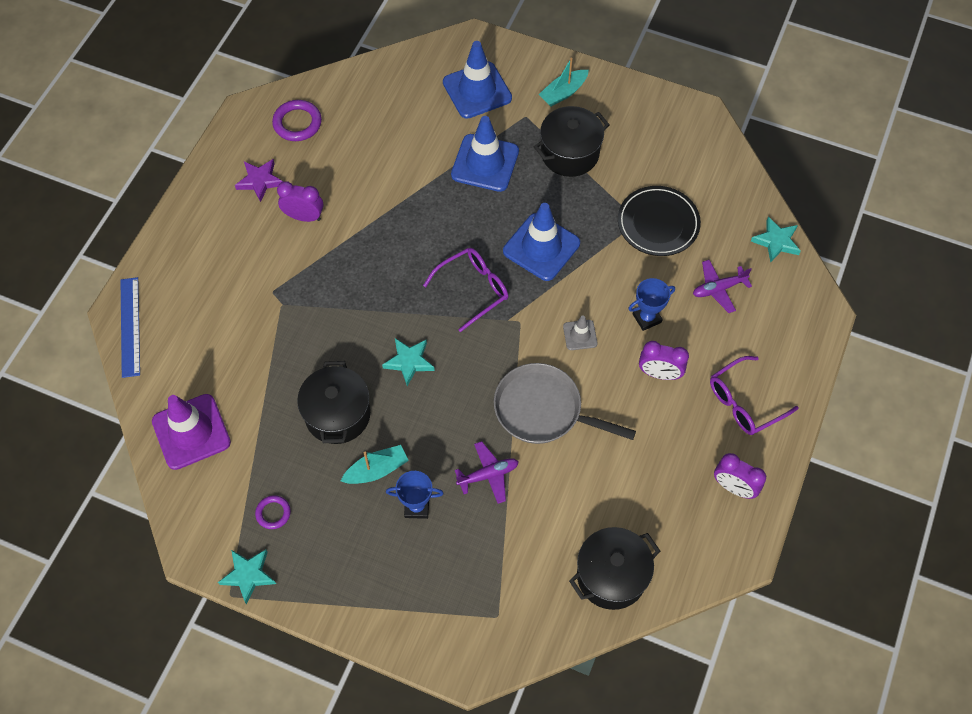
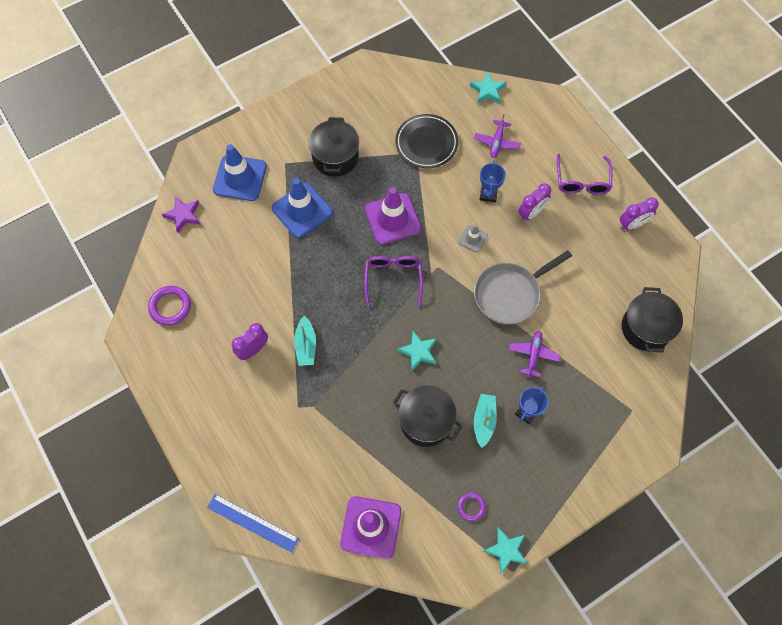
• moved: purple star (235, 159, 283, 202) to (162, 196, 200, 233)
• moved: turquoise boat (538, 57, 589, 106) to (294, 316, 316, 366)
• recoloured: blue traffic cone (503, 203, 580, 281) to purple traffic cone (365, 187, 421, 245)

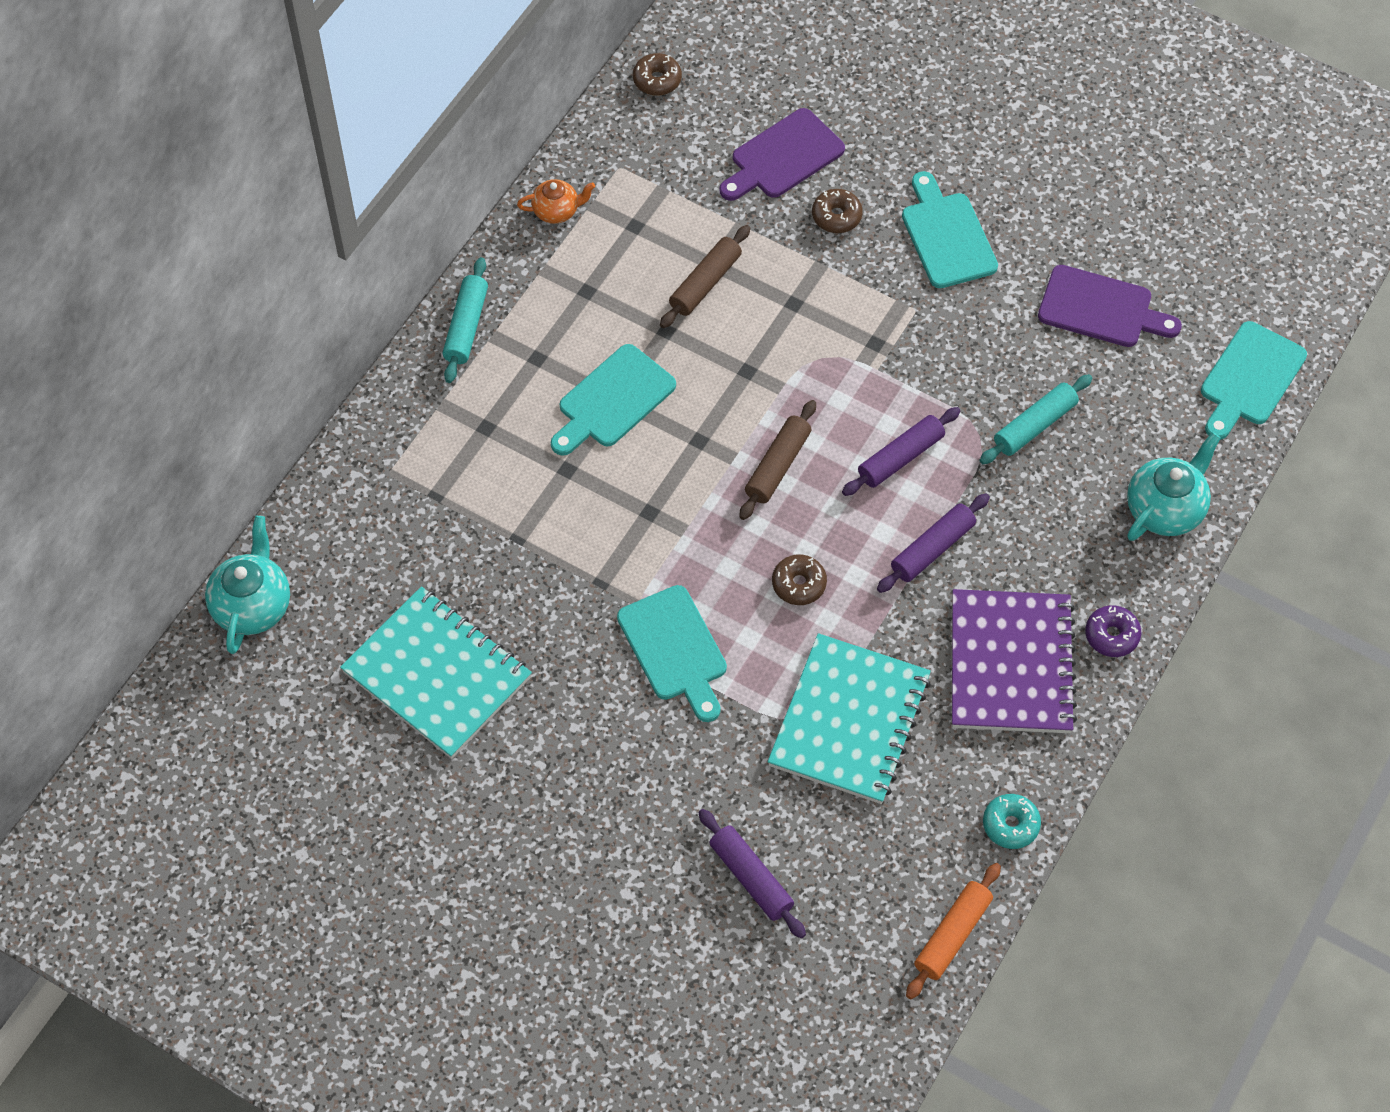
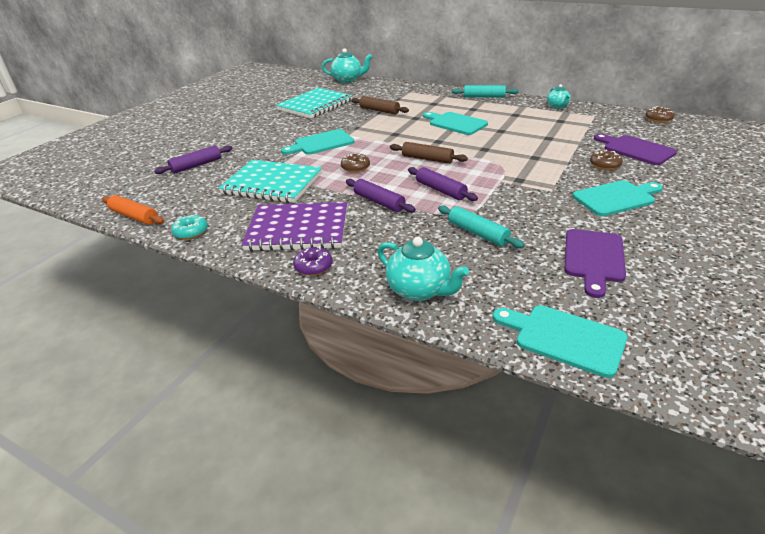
• moved: brown rolling pin (660, 225, 750, 328) to (351, 96, 409, 115)
• recoloured: orange teapot (517, 179, 595, 224) to turquoise teapot (547, 84, 571, 109)

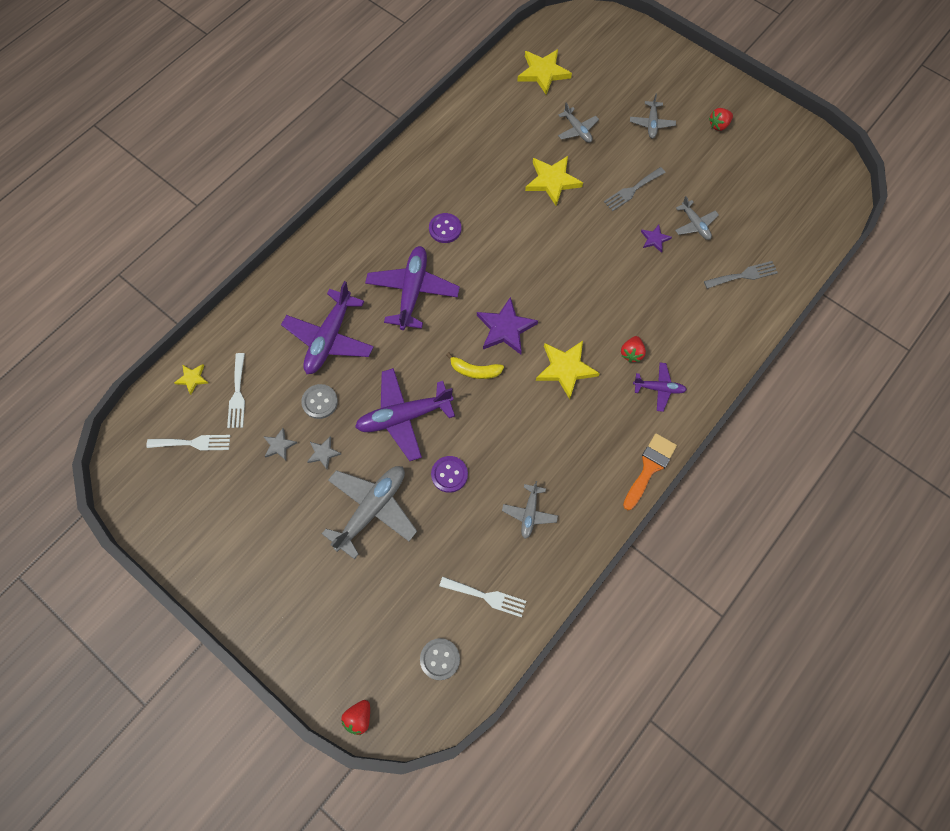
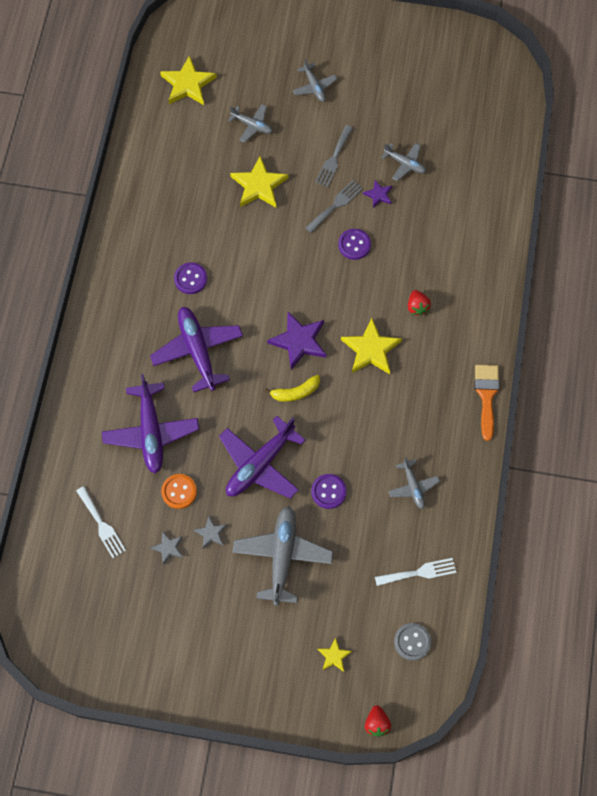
• recoloured: grey button (301, 384, 338, 419) to orange button (161, 474, 197, 509)
• moved: grey fork (704, 261, 778, 289) to (306, 180, 363, 233)
• moved: yellow star (174, 364, 208, 395) to (317, 637, 352, 672)
• added: purple button (338, 229, 371, 260)
• removed: white fork (147, 435, 230, 451)
• removed: purple plane (633, 363, 687, 412)
• removed: red strawberry (709, 108, 733, 131)

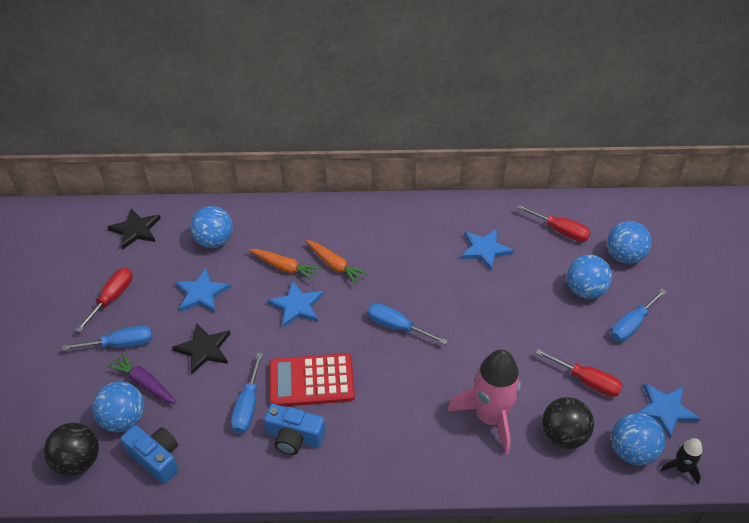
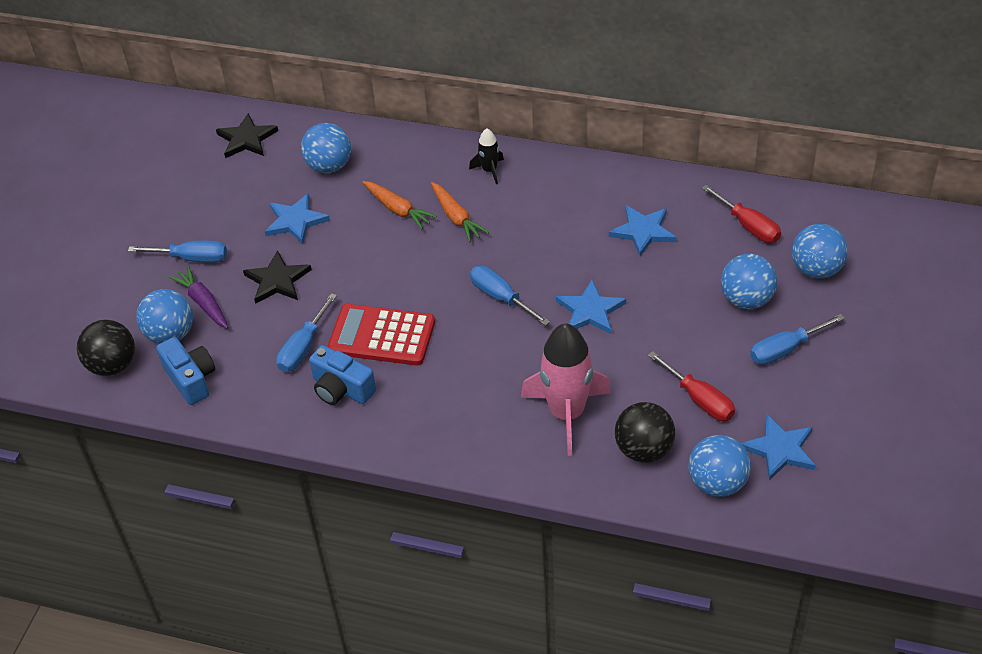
• moved: black rocket (660, 438, 702, 484) to (469, 129, 504, 184)
• moved: blue star (267, 280, 323, 328) to (556, 280, 626, 334)
• removed: red screwdriver (75, 268, 133, 332)

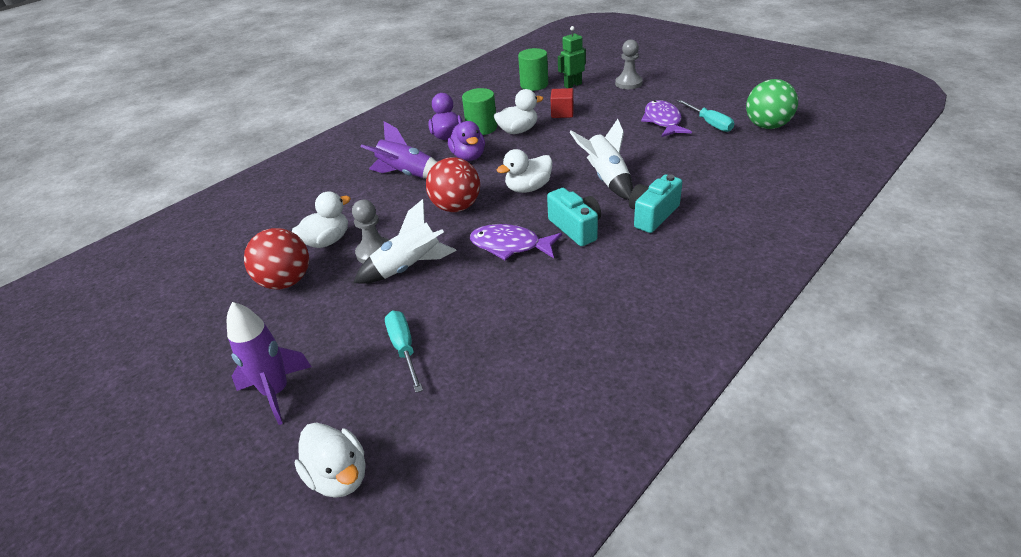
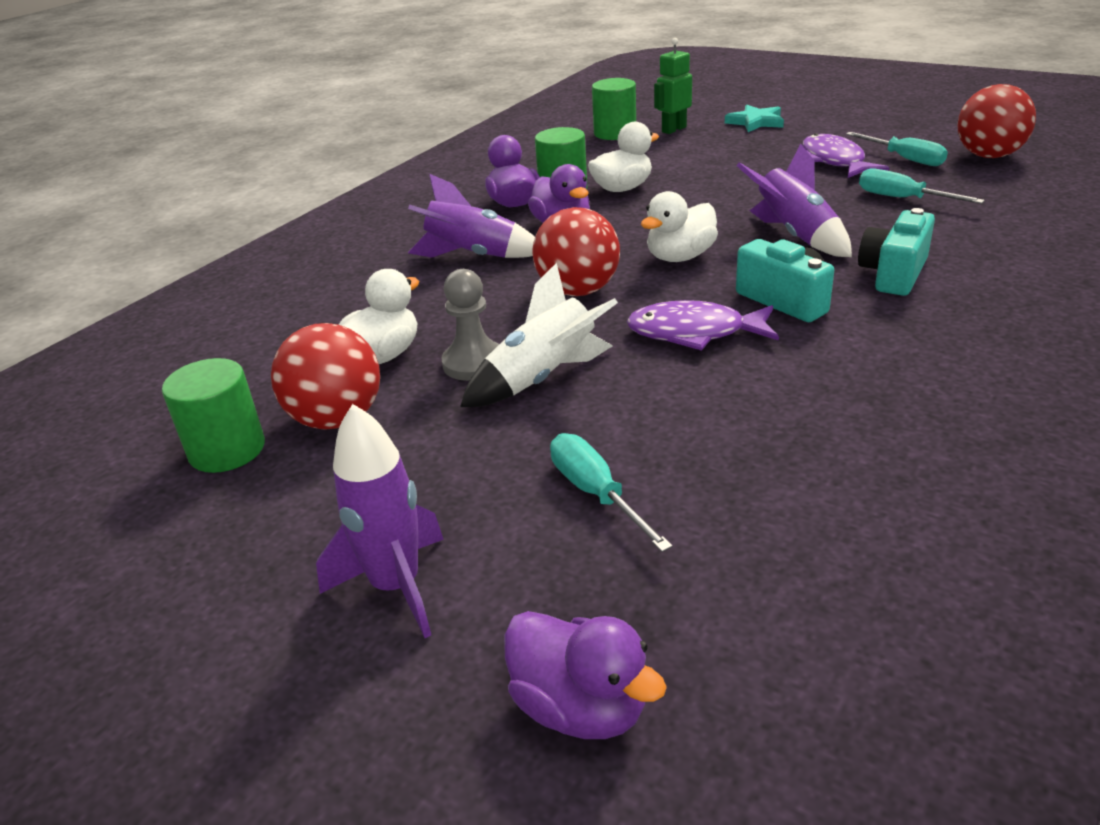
• added: green cylinder (162, 358, 265, 473)
• recoloured: white duck (294, 422, 365, 498) to purple duck (504, 611, 667, 739)
• replaced: grey pawn (615, 39, 643, 89) to turquoise star (725, 105, 784, 132)
• recoloured: white rocket (570, 119, 633, 200) to purple rocket (736, 144, 852, 257)
• added: turquoise screwdriver (859, 168, 985, 204)
• recoloured: green ball (746, 79, 798, 129) to red ball (957, 84, 1036, 158)
• removed: red cube (551, 88, 574, 118)

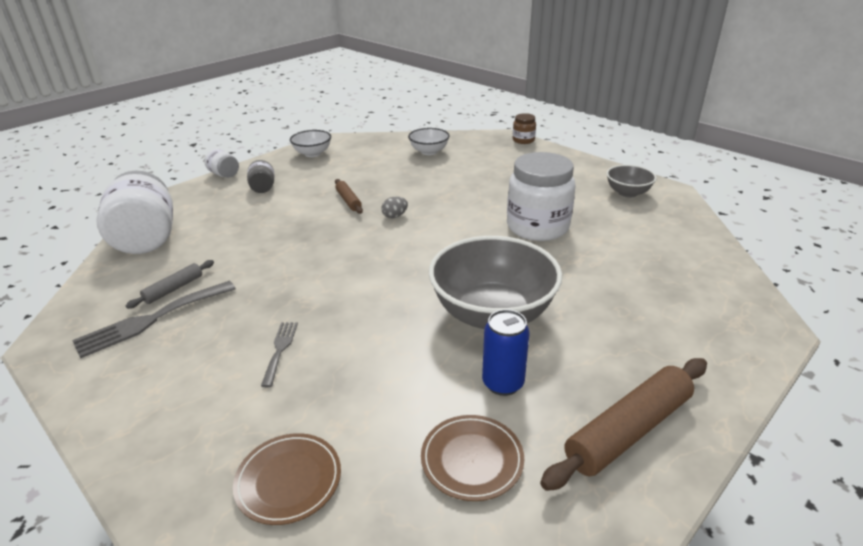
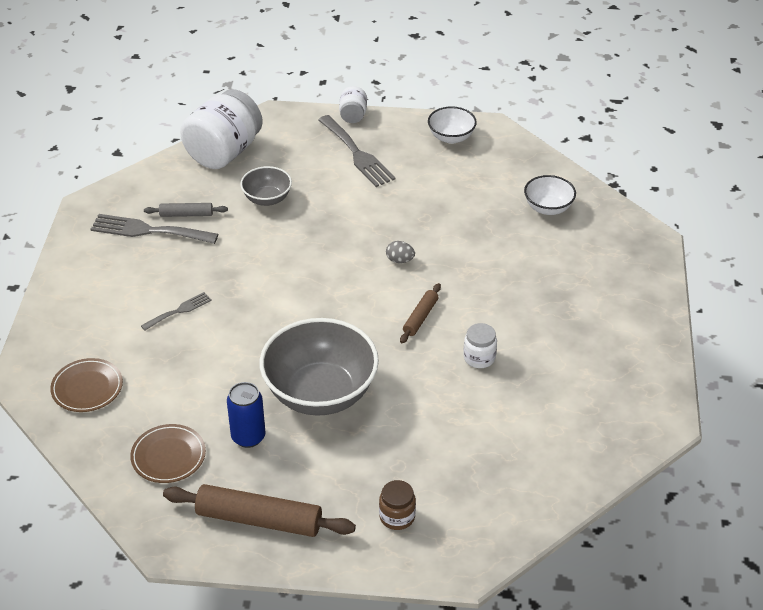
• moved: grey bowl (607, 165, 656, 197) to (240, 166, 292, 206)
• replaced: grey jar (247, 160, 274, 193) to grey fork (318, 115, 395, 187)
• moved: brown jar (513, 113, 536, 144) to (379, 480, 416, 530)
• moved: brown rolling pin (335, 179, 363, 214) to (400, 283, 441, 343)
• resized: white jar (507, 152, 576, 241) = (463, 323, 497, 368) x0.47

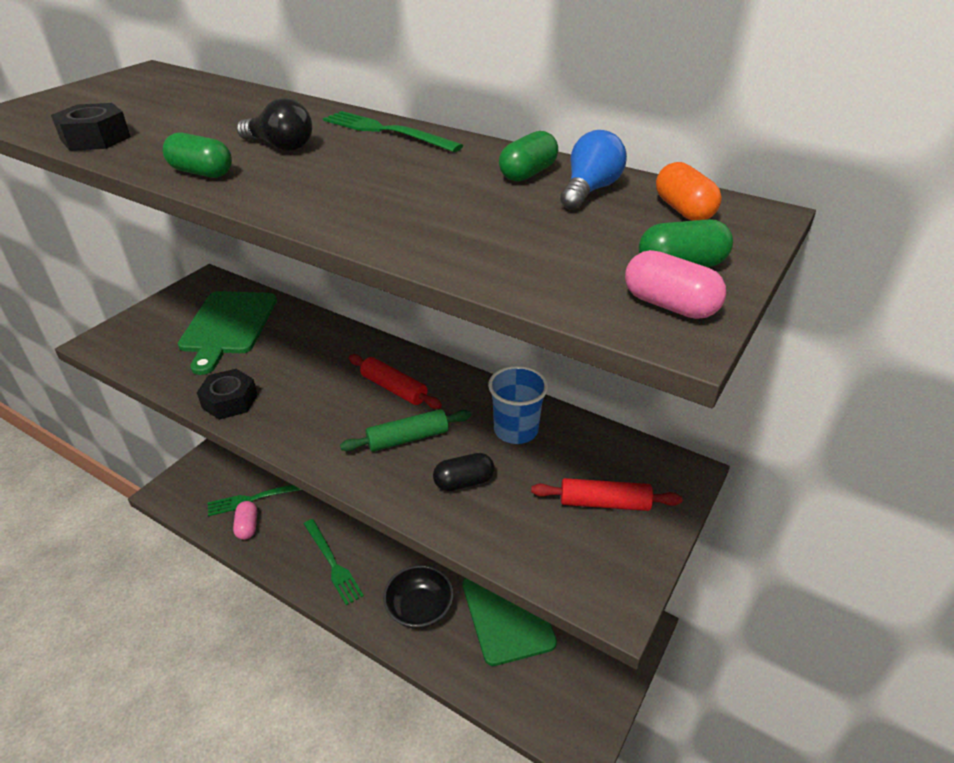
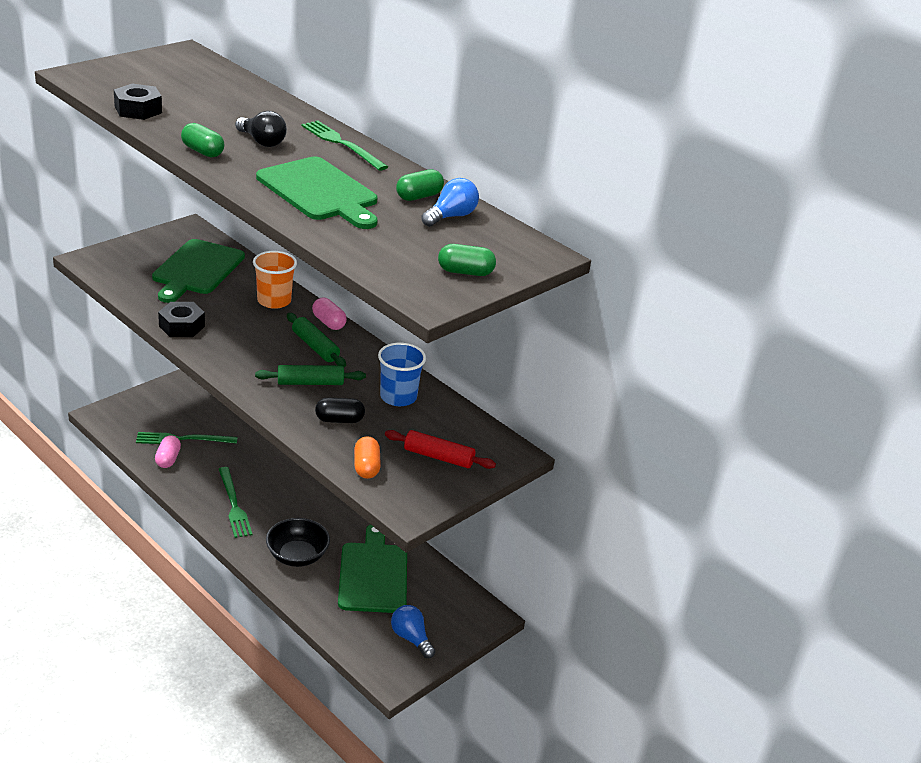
• added: orange cup (253, 251, 297, 309)
• added: green cutting board (256, 157, 378, 229)
• recoloured: red rolling pin (349, 354, 442, 409) to green rolling pin (287, 313, 346, 367)
• moved: pink capsule (625, 250, 726, 319) to (312, 298, 347, 330)
• moved: orange capsule (656, 162, 722, 221) to (354, 436, 381, 479)
• added: blue light bulb (391, 605, 435, 658)

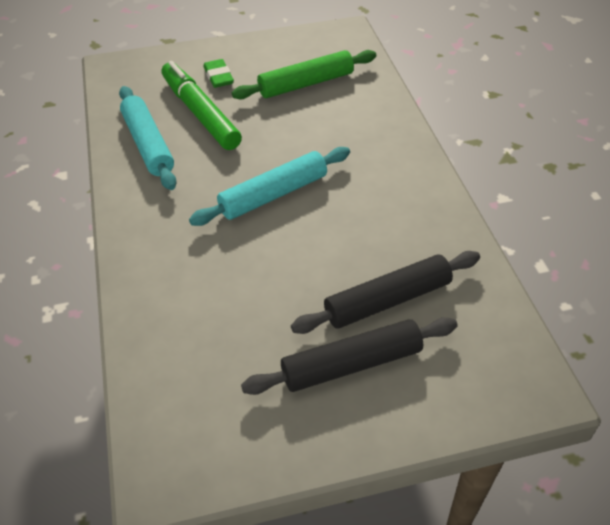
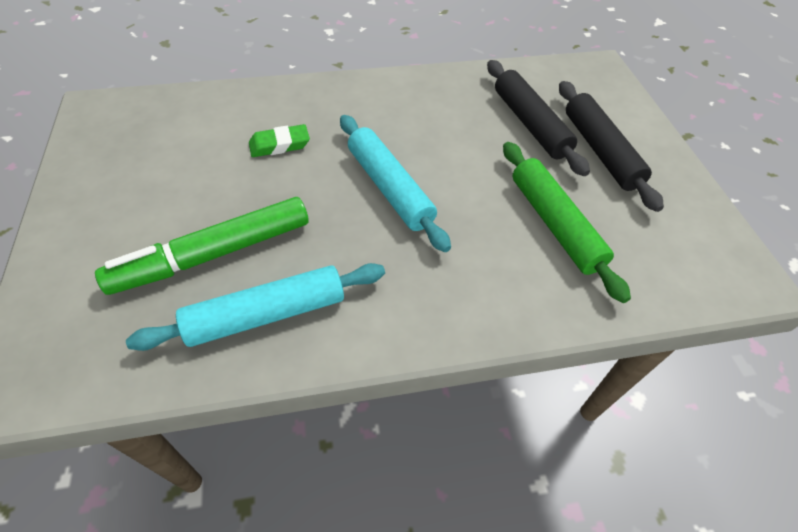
• moved: green eraser (203, 59, 234, 88) to (249, 124, 310, 157)
• moved: green rolling pin (232, 50, 376, 99) to (503, 142, 631, 303)

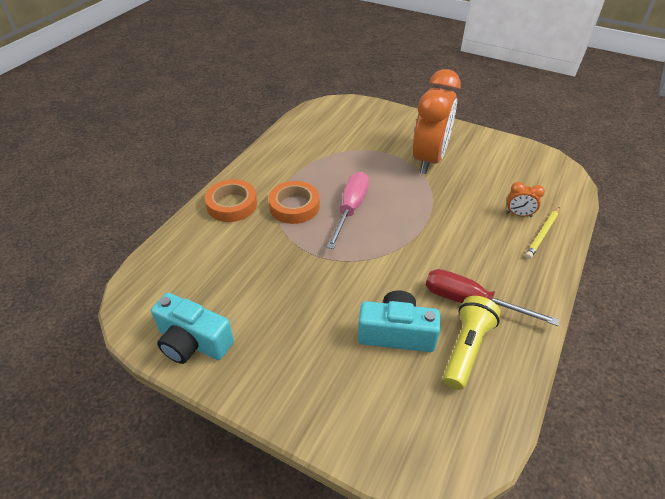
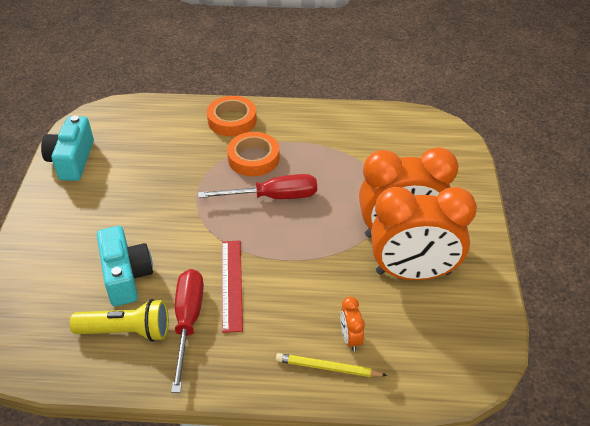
• recoloured: pink screwdriver (327, 172, 369, 249) to red screwdriver (198, 174, 317, 199)
• added: red ruler (222, 240, 243, 333)
• added: orange clock (371, 187, 477, 280)

